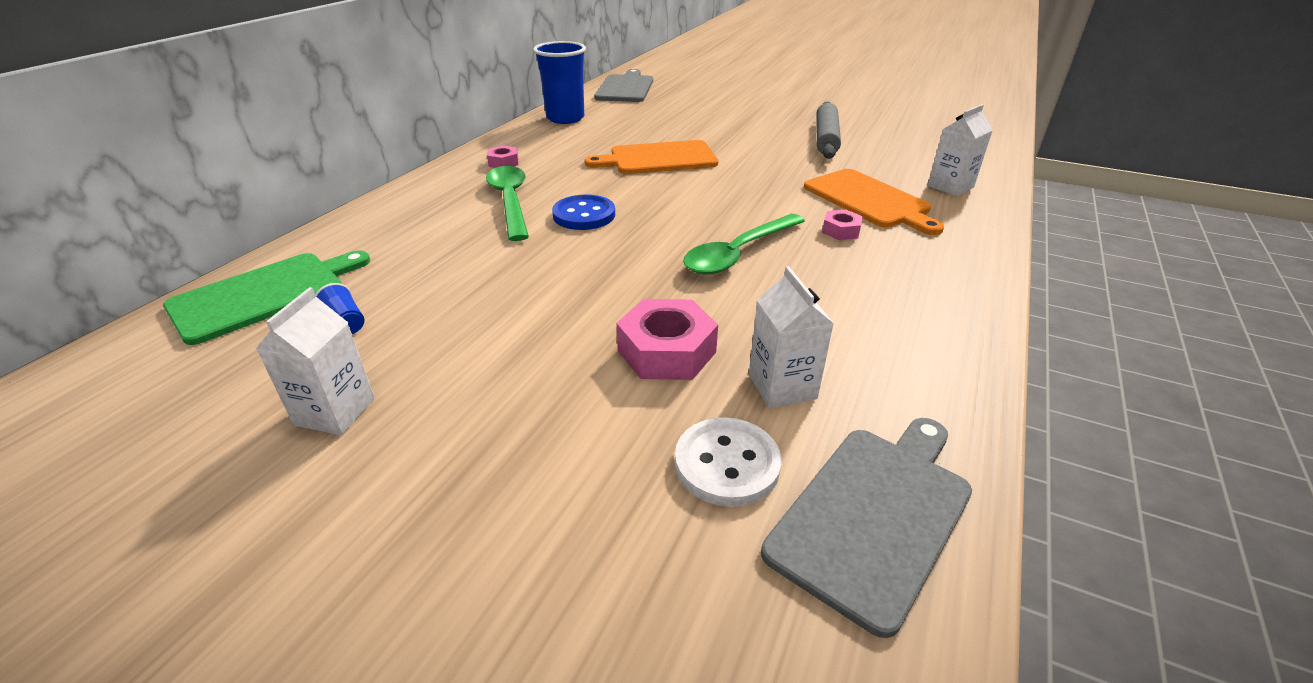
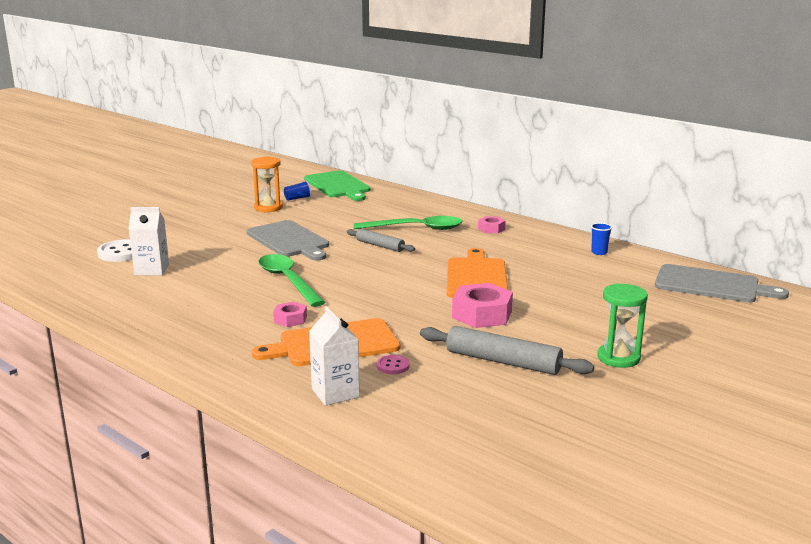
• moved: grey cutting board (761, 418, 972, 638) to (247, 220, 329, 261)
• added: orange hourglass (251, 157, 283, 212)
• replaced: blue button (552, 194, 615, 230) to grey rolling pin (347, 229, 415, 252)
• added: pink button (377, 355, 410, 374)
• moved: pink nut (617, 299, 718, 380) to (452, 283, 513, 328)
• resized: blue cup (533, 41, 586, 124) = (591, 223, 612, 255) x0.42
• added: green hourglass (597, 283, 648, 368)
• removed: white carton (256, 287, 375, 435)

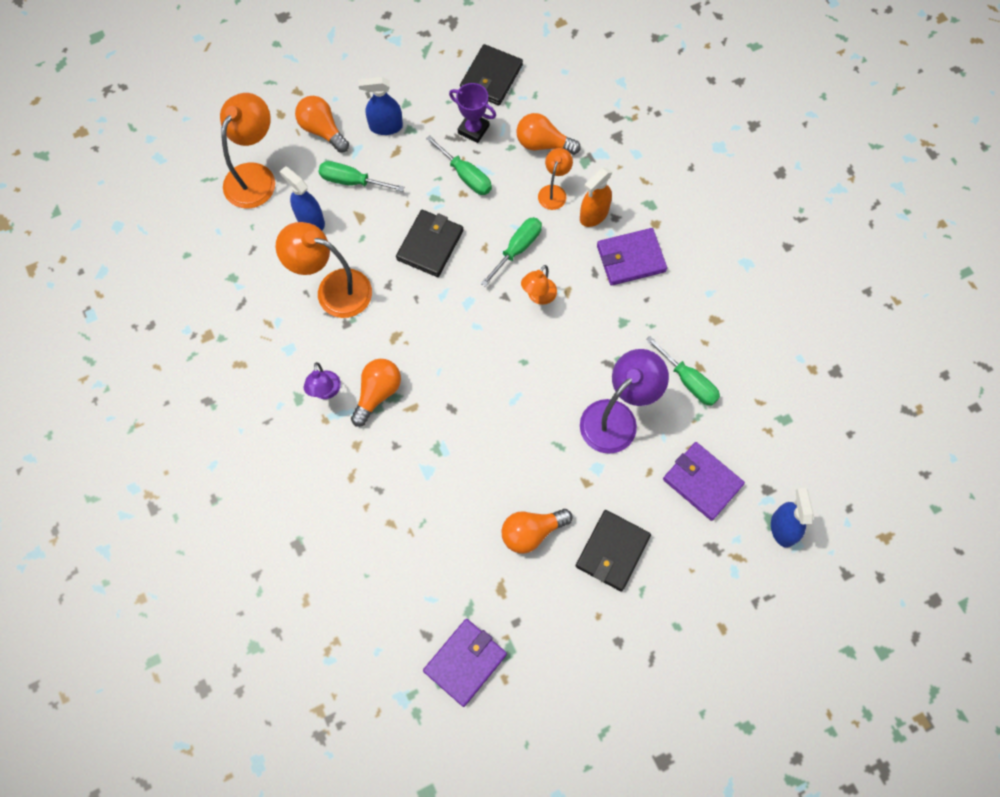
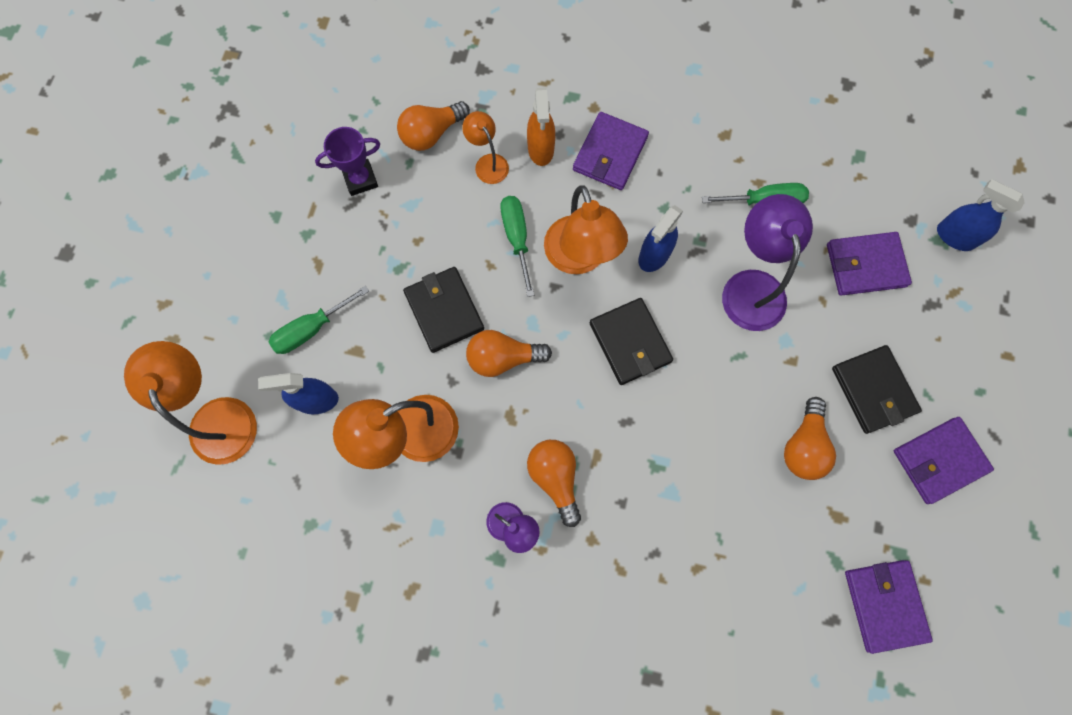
• moved: orange light bulb (295, 96, 349, 153) to (466, 330, 552, 377)
• resized: orange lamp (521, 265, 557, 305) = (544, 185, 628, 274) x1.84
• moved: black wallet (460, 44, 523, 105) to (590, 298, 673, 385)
• moved: blue spray bottle (359, 77, 403, 135) to (638, 205, 683, 272)
• added: purple wallet (894, 417, 994, 504)
• removed: green screwdriver (426, 135, 492, 195)

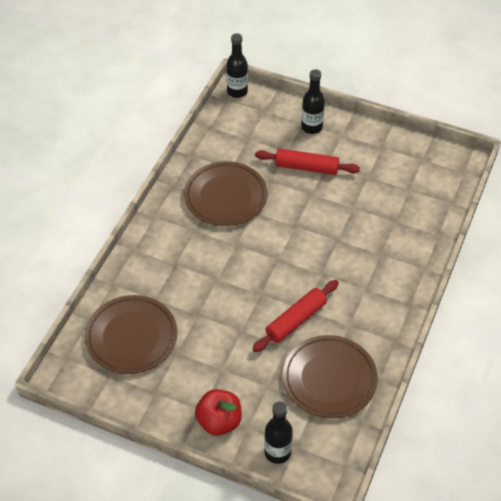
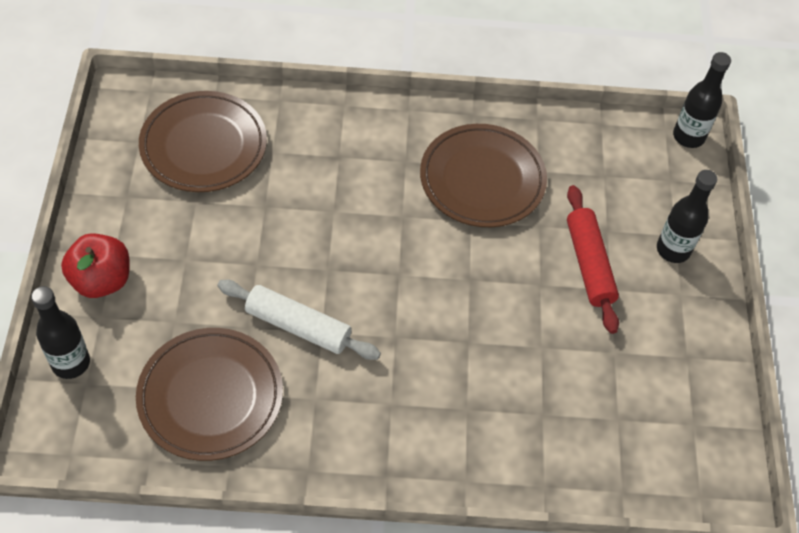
• recoloured: red rolling pin (252, 280, 339, 352) to white rolling pin (217, 280, 381, 360)

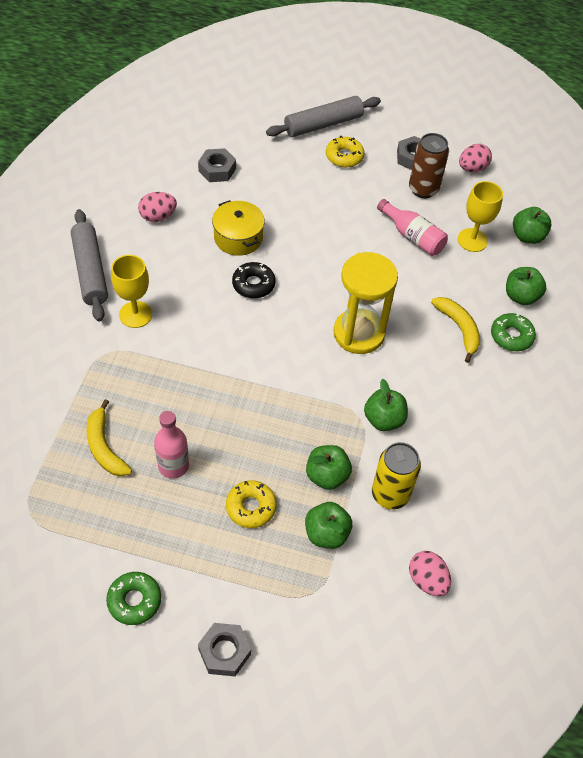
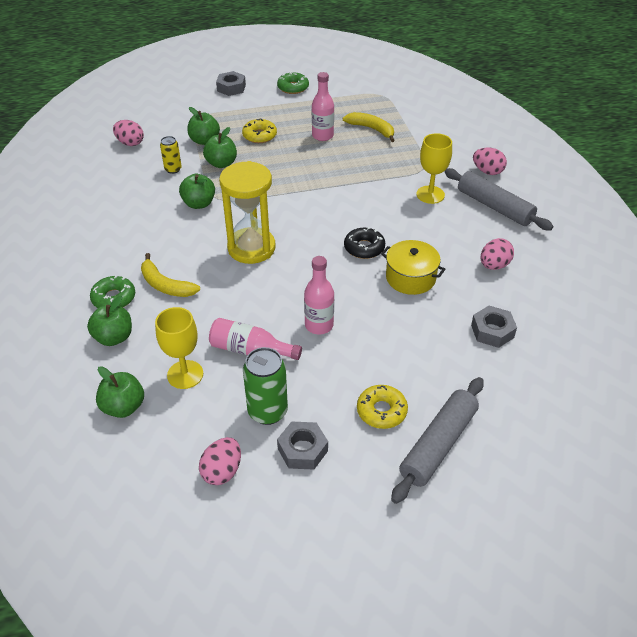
• resized: yellow can (372, 442, 421, 509) = (160, 136, 182, 174) x0.60
• recoloured: brown can (409, 133, 449, 198) to green can (243, 347, 288, 425)
• added: pink bottle (304, 256, 334, 334)
• added: pink egg (473, 148, 507, 175)

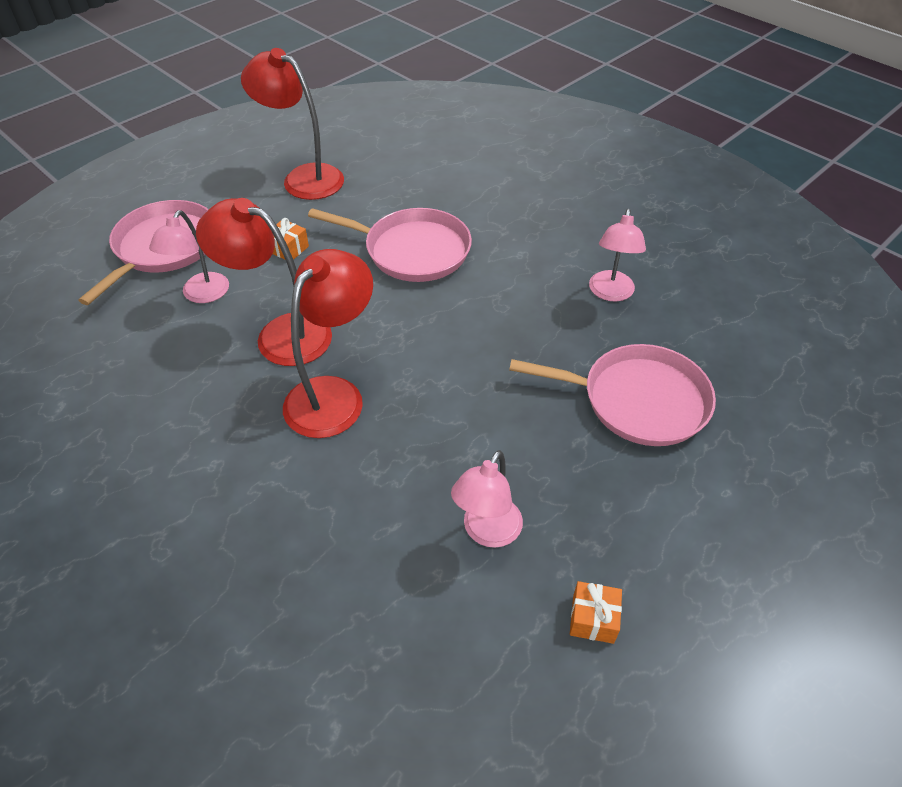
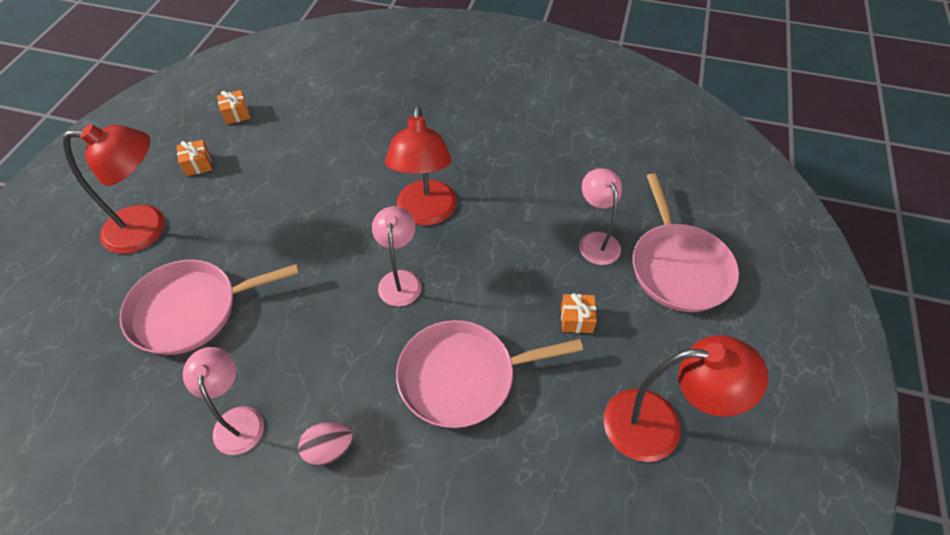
• moved: red lamp (196, 198, 332, 366) to (63, 124, 165, 254)
• added: orange gift (217, 90, 251, 125)
• added: pink egg (298, 422, 353, 466)
• moved: pink lamp (451, 450, 523, 548) to (372, 206, 422, 307)

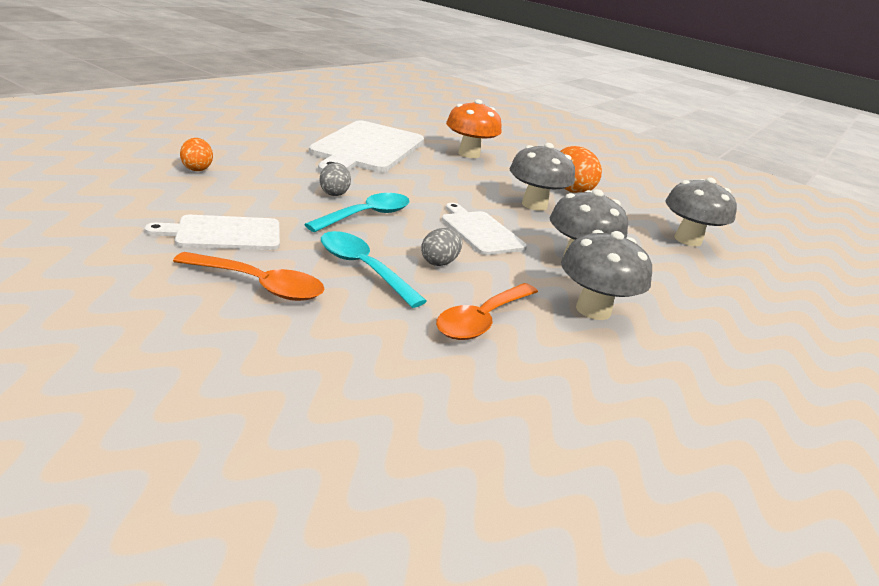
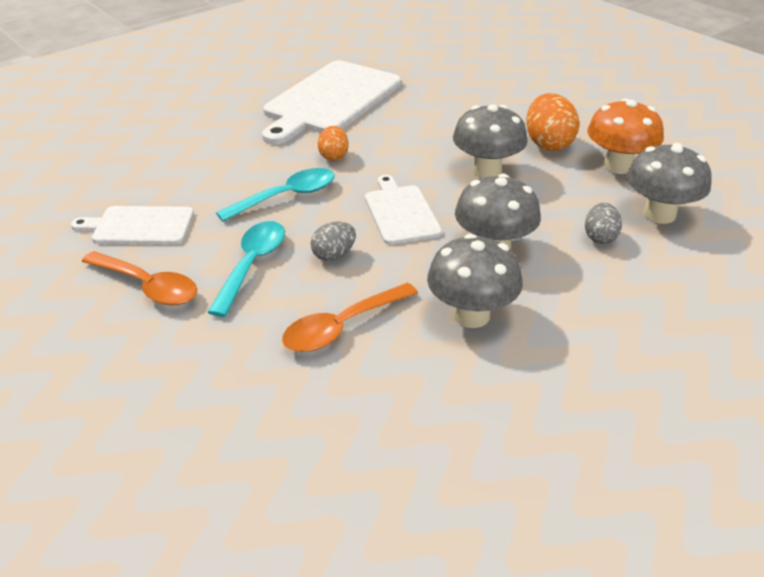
• turned: turquoise spoon (321, 231, 427, 308) = (208, 221, 285, 317) 45 degrees clockwise
• moved: orange egg (180, 138, 213, 171) to (318, 126, 348, 161)
• moved: grey egg (320, 163, 351, 196) to (585, 203, 622, 244)
• moved: orange mushroom (446, 99, 502, 158) to (587, 99, 663, 174)

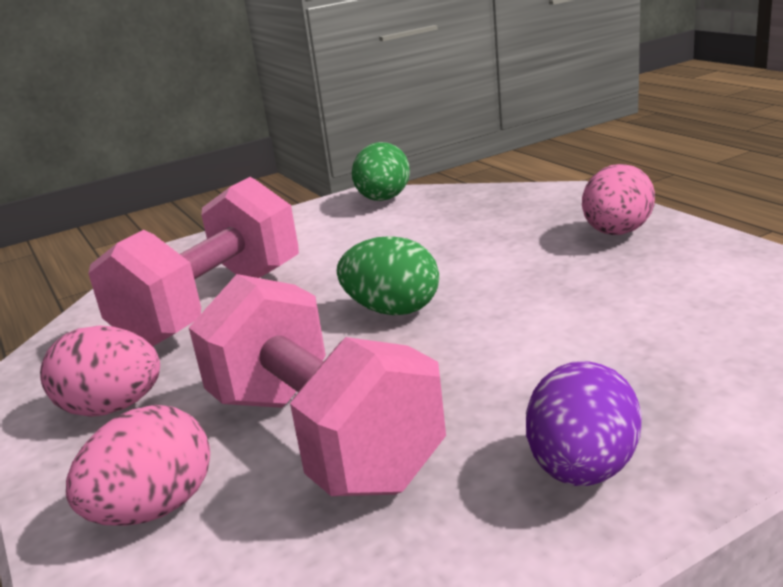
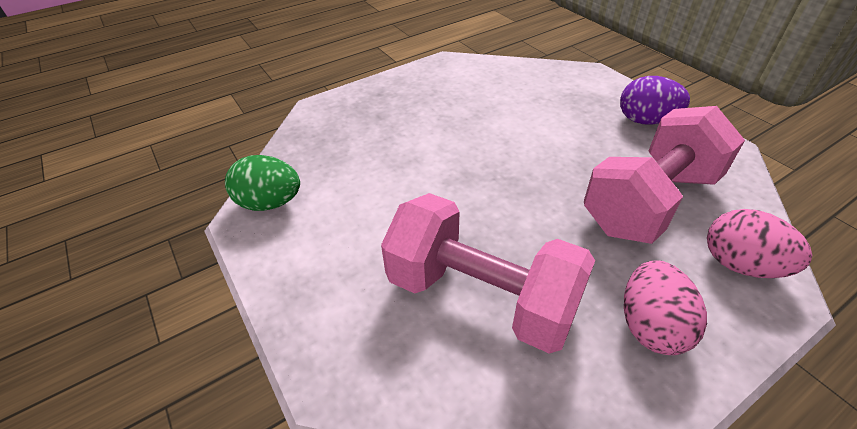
• removed: green egg (337, 236, 439, 315)
• removed: pink egg (582, 164, 655, 235)

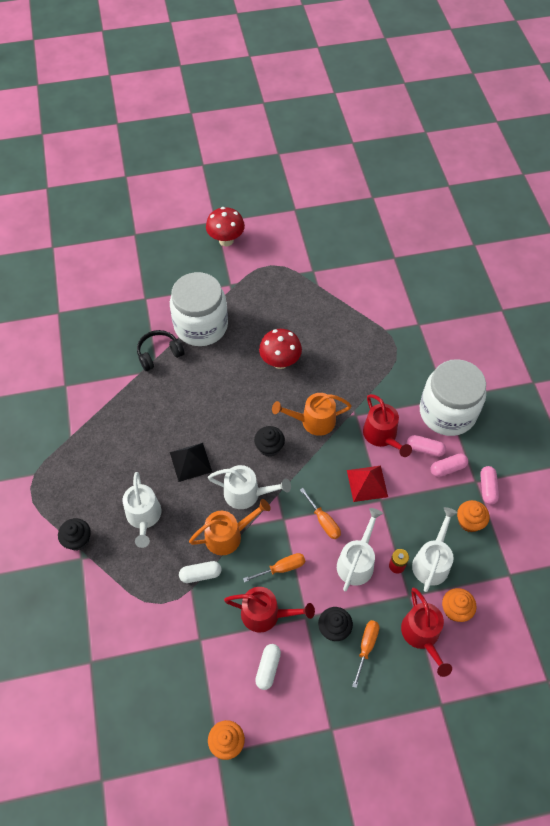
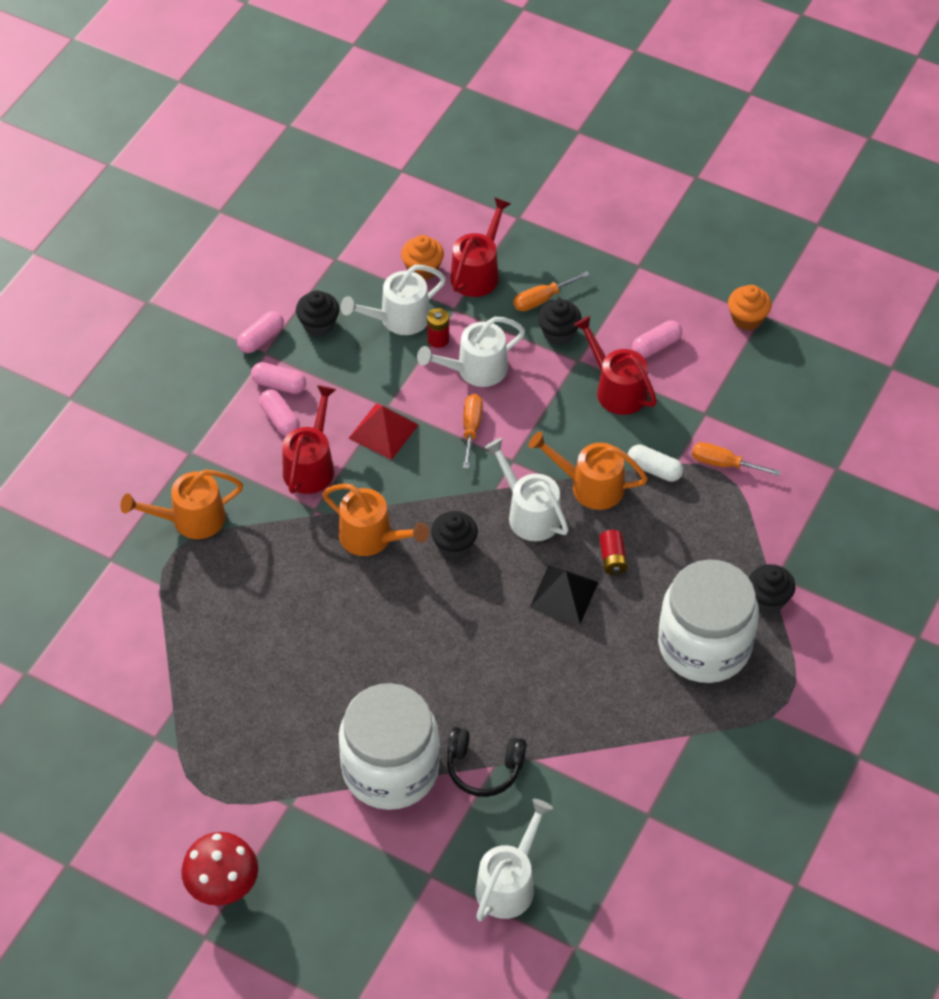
• added: orange watering can (121, 470, 243, 539)
• recoloured: orange cupcake (457, 500, 490, 532) to black cupcake (296, 291, 339, 336)
• moved: white watering can (123, 472, 161, 548) to (475, 799, 553, 921)
• added: red battery (599, 530, 628, 575)
• recoloured: white capsule (255, 644, 281, 690) to pink capsule (632, 320, 682, 358)
• moved: white jar (420, 359, 486, 436) to (658, 560, 759, 683)
• moved: orange screwdriver (243, 553, 305, 582) to (692, 442, 781, 476)
• removed: red mushroom (259, 329, 302, 369)

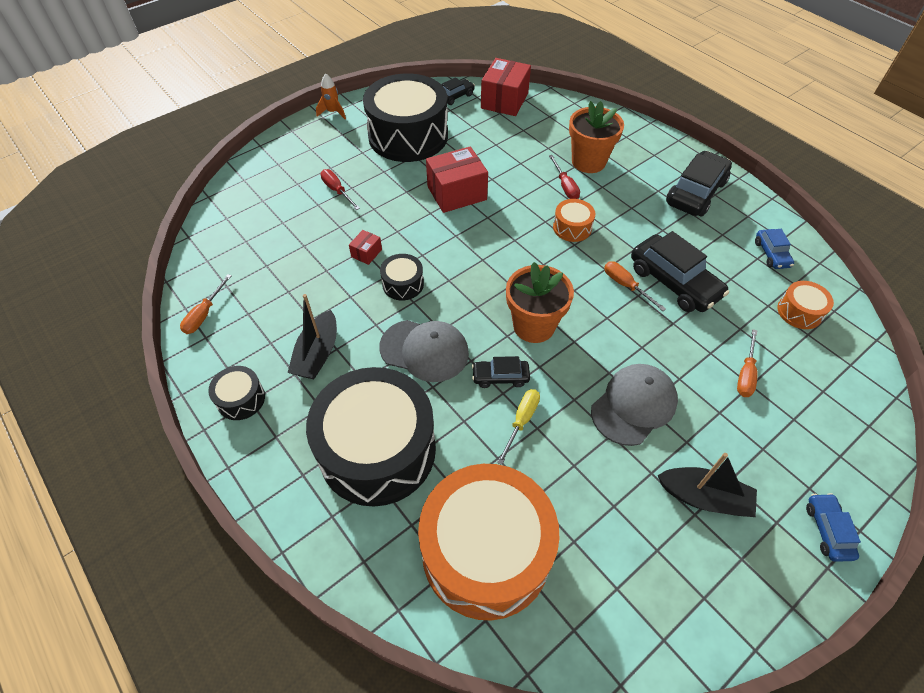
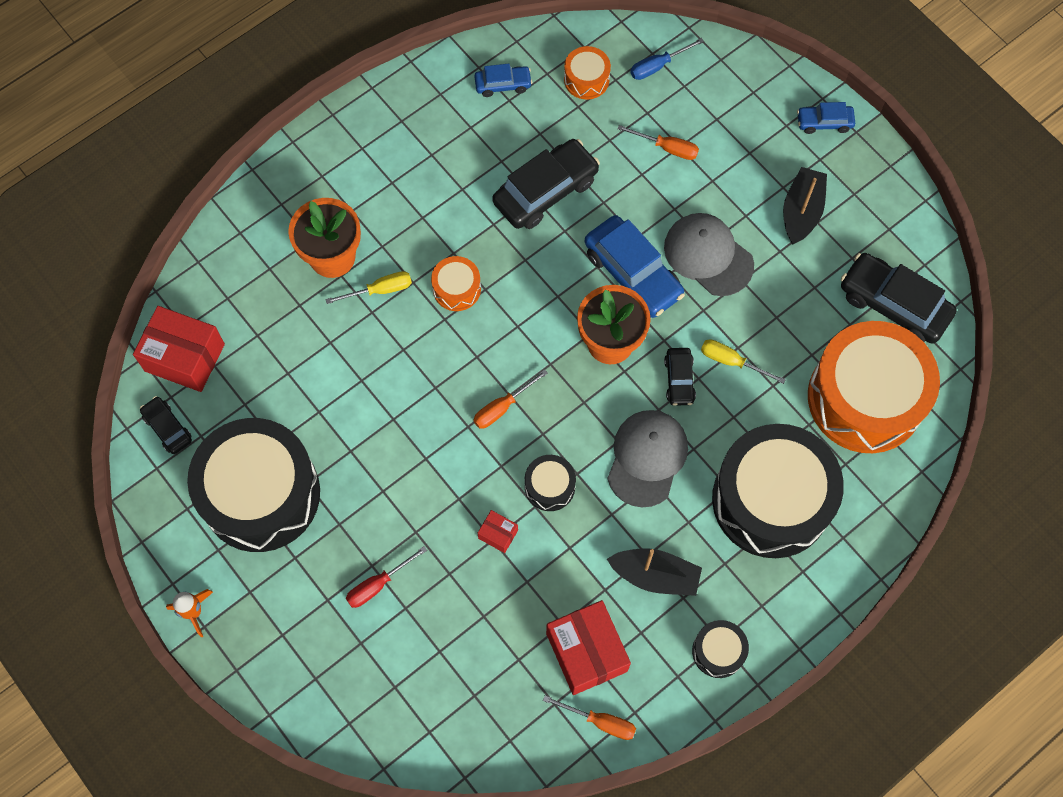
• recoloured: red screwdriver (549, 155, 580, 199) to yellow screwdriver (325, 271, 412, 304)
• moved: orange screwdriver (604, 261, 666, 311) to (473, 369, 548, 429)
• moved: red box (426, 146, 488, 213) to (546, 600, 631, 695)
• added: blue car (585, 215, 685, 318)
• added: blue screwdriver (630, 38, 704, 80)
• moved: black car (666, 151, 732, 216) to (841, 253, 957, 344)

